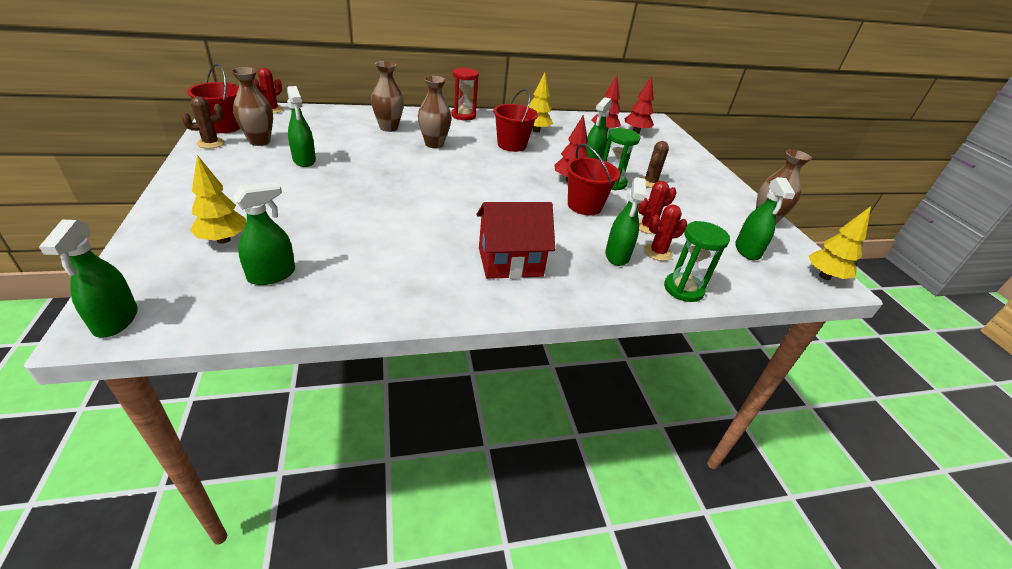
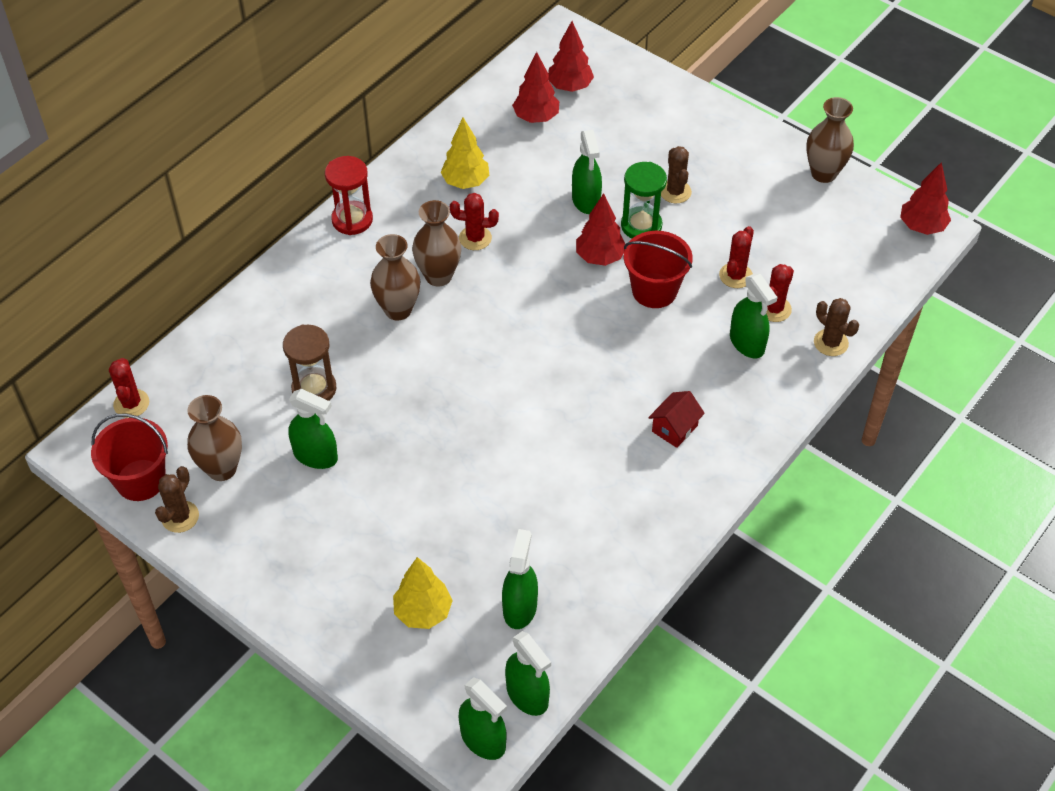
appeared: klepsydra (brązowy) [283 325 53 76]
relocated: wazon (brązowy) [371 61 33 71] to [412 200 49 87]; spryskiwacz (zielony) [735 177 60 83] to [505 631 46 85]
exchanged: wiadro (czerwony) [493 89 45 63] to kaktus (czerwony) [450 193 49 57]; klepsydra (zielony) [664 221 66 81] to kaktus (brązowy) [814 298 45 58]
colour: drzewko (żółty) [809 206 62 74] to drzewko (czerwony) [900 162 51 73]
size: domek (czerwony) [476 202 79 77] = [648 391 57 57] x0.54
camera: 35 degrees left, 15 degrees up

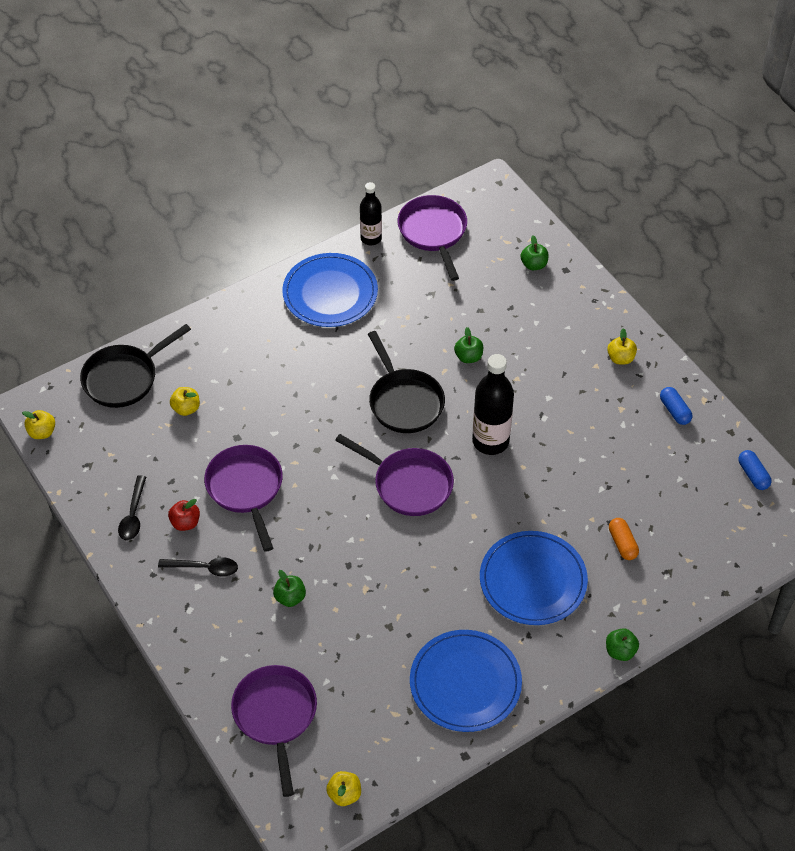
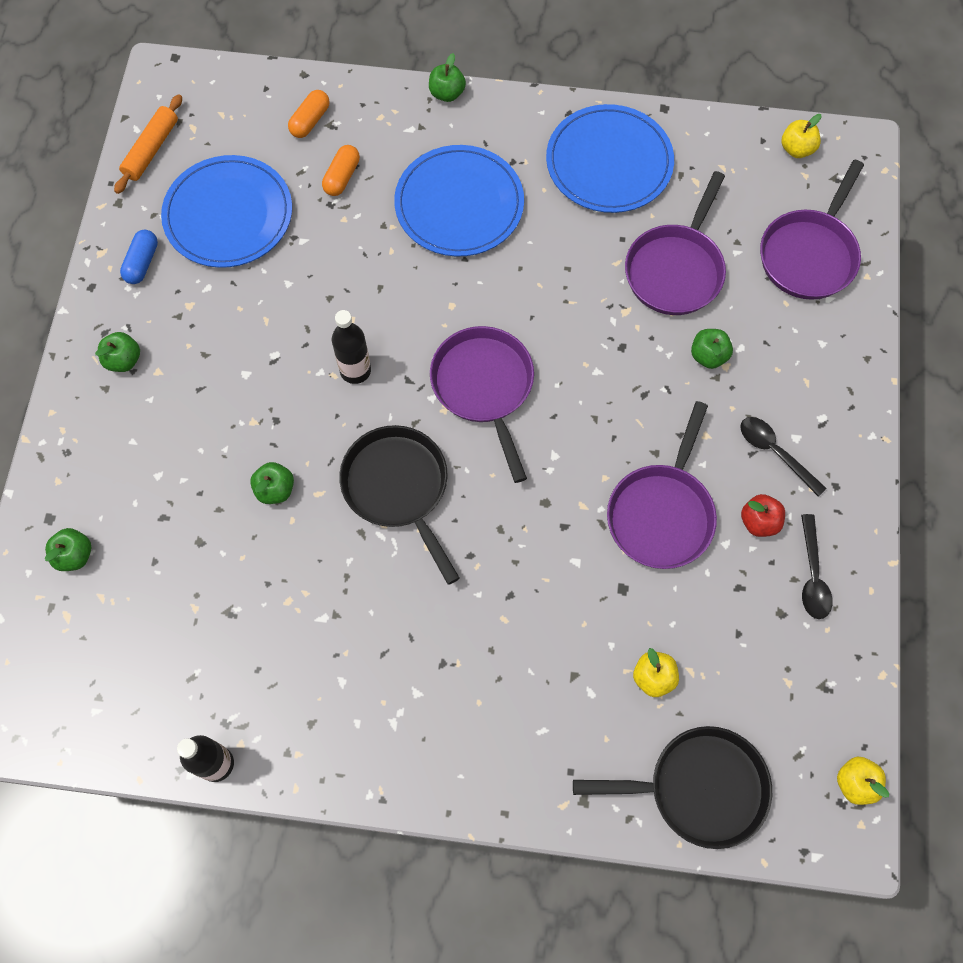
appeared: kapsułka (pomarańczowy) [288 90 42 48]
relocated: patelnia (fioletowy) [398 195 69 86] to [625 171 101 144]; talerz (niebieski) [282 253 96 74] to [161 155 131 113]
exchanged: kapsułka (niebieski) [738 450 34 40] to wałek do ciasta (pomarańczowy) [114 94 68 100]
colour: jabłko (żółty) [607 328 30 37] to jabłko (zielony) [95 332 45 40]
spun: patelnia (czarny) [368 331 77 102] = [339 425 121 160] 45 degrees counterclockwise; łyżka (czarny) [118 475 28 66] = [801 514 32 105] 135 degrees clockwise
size: butelka (czarny) [472 354 42 101] = [332 310 39 74] x0.63
camera: 140 degrees left, 15 degrees up

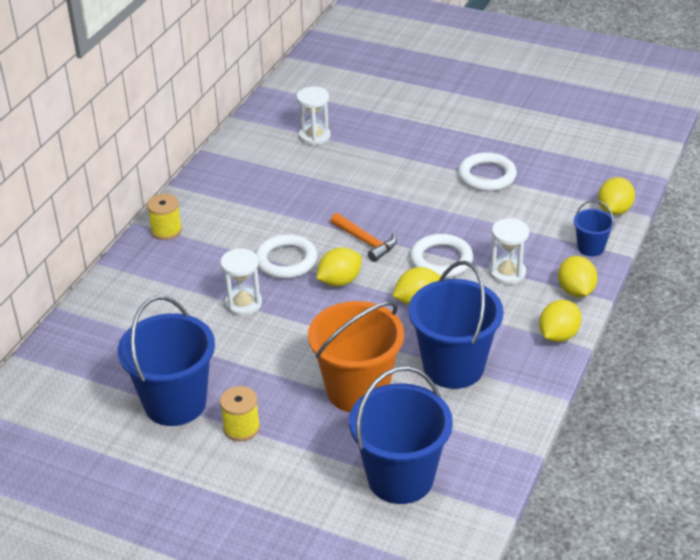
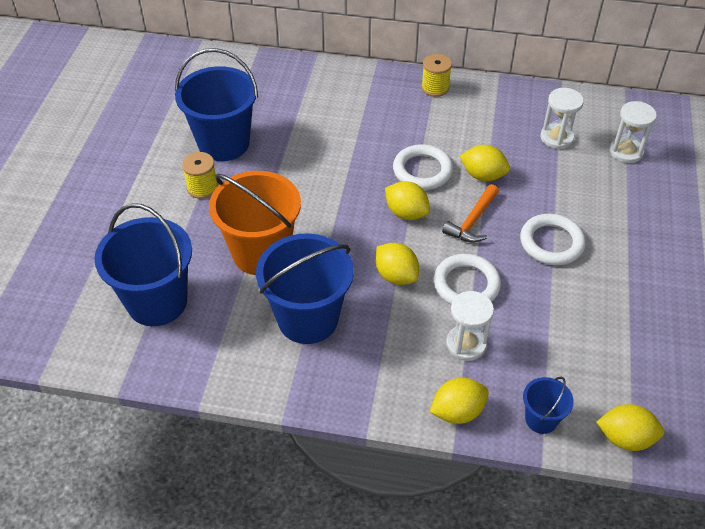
relocated: pierścień (biały) [458 152 59 40] to [520 214 66 51]; klepsydra (biały) [220 249 42 67] to [540 88 44 61]; cytryna (żółty) [539 300 42 42] to [460 145 50 36]
camera: 75 degrees right, 10 degrees up

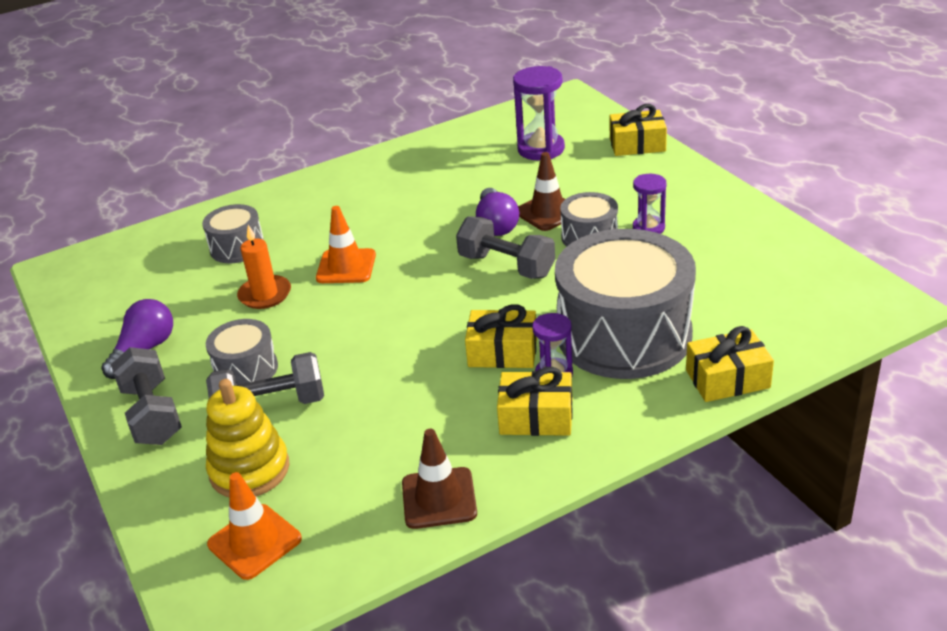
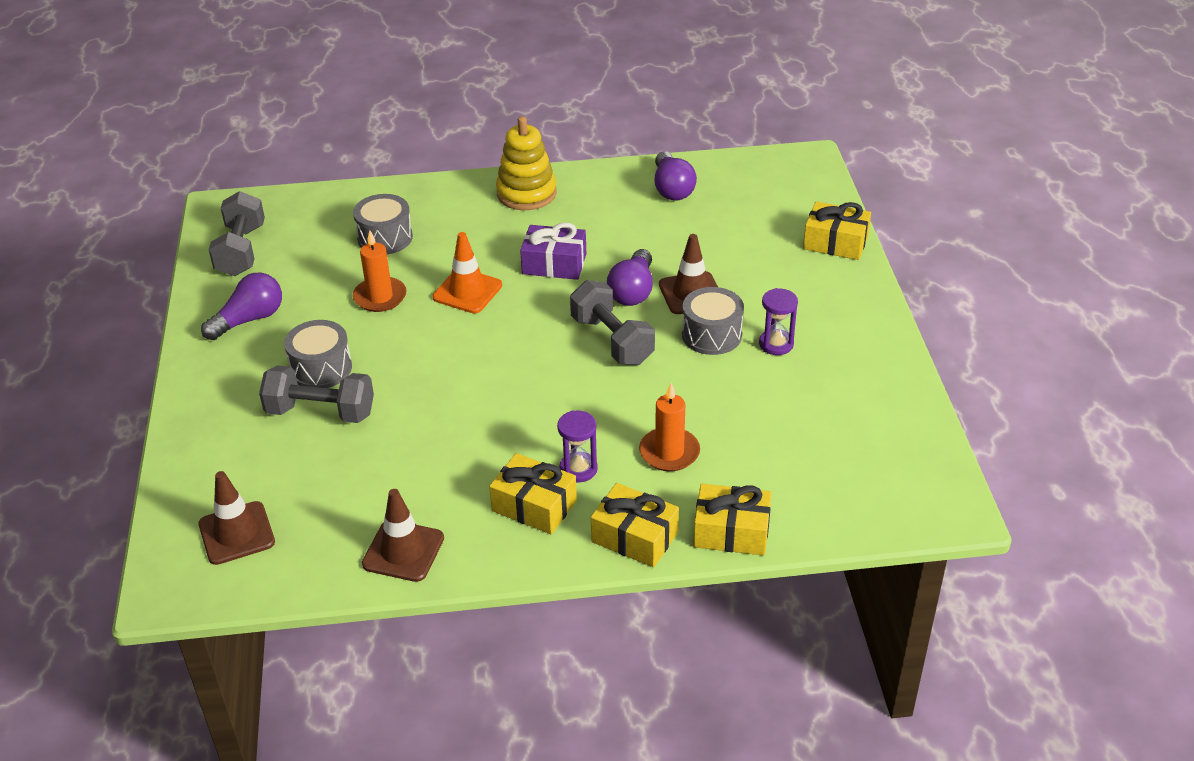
missing: klepsydra (fioletowy) [513 66 52 95]
appeared: żarówka (fioletowy) [654 151 43 49]; prezent (fioletowy) [520 222 66 58]
relocated: prezent (żółty) [465 304 72 64] to [591 483 88 84]; hantel (szary) [111 347 71 98] to [209 191 56 85]; zabawka nakładanka (żółty) [206 379 83 119] to [496 116 61 94]
exchanged: bęben (szary) [555 229 141 150] to świeca (pomarańczowy) [639 383 61 88]
colour: pachołek (pomarańczowy) [207 472 95 108] to pachołek (brązowy) [198 471 77 94]
camera: 20 degrees right, 5 degrees up

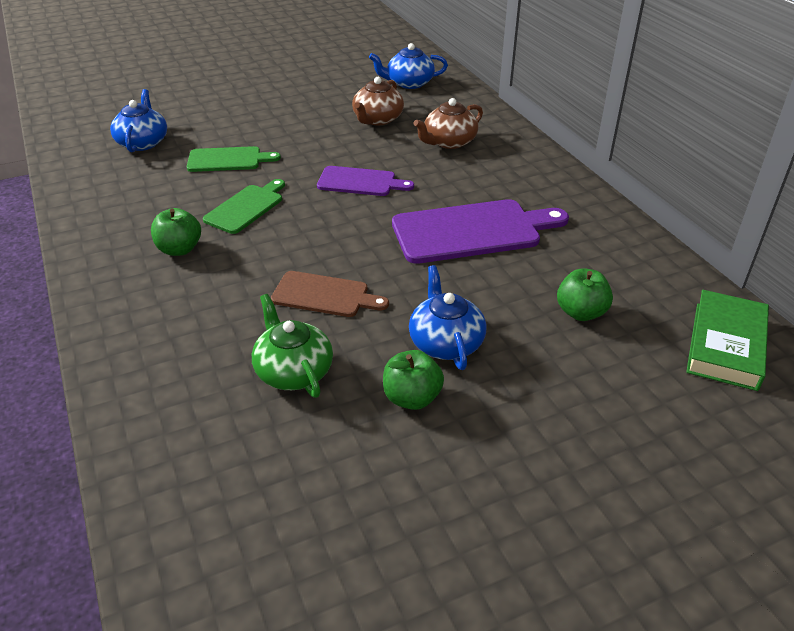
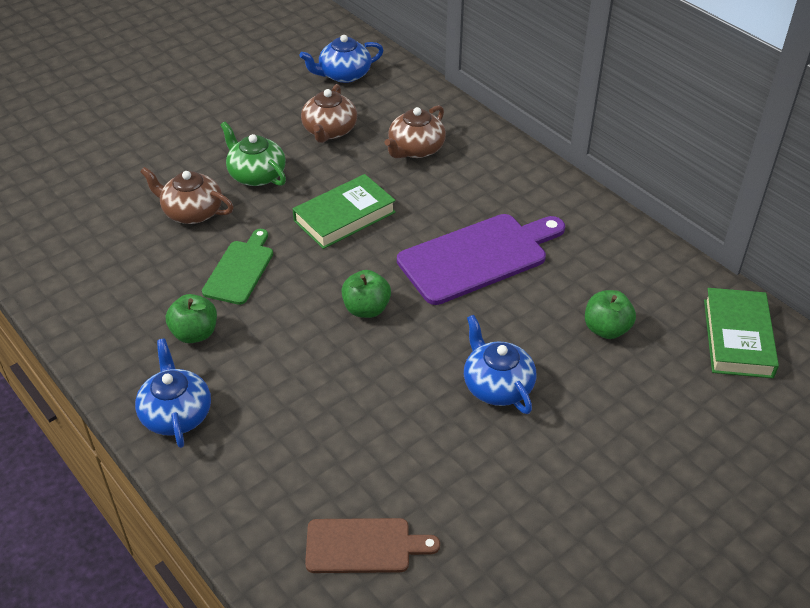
relocated: imbryk (niebieski) [110 89 57 63] to [135 339 76 109]; deska do krojenia (brązowy) [271 271 118 46] to [305 518 135 55]; imbryk (zielony) [252 294 81 104] to [220 121 66 65]; jabłko (zielony) [383 350 61 60] to [341 270 50 48]
exchanged: deska do krojenia (zielony) [187 146 94 26] to imbryk (brązowy) [140 167 94 57]; deska do krojenia (fioletowy) [317 166 97 30] to książka (zielony) [293 174 103 75]
camera: 15 degrees left, 5 degrees up

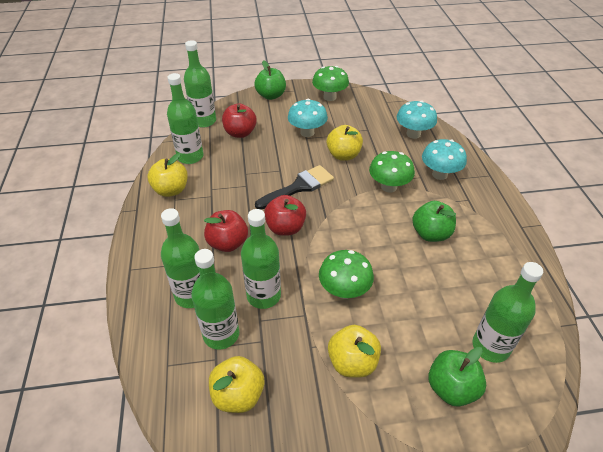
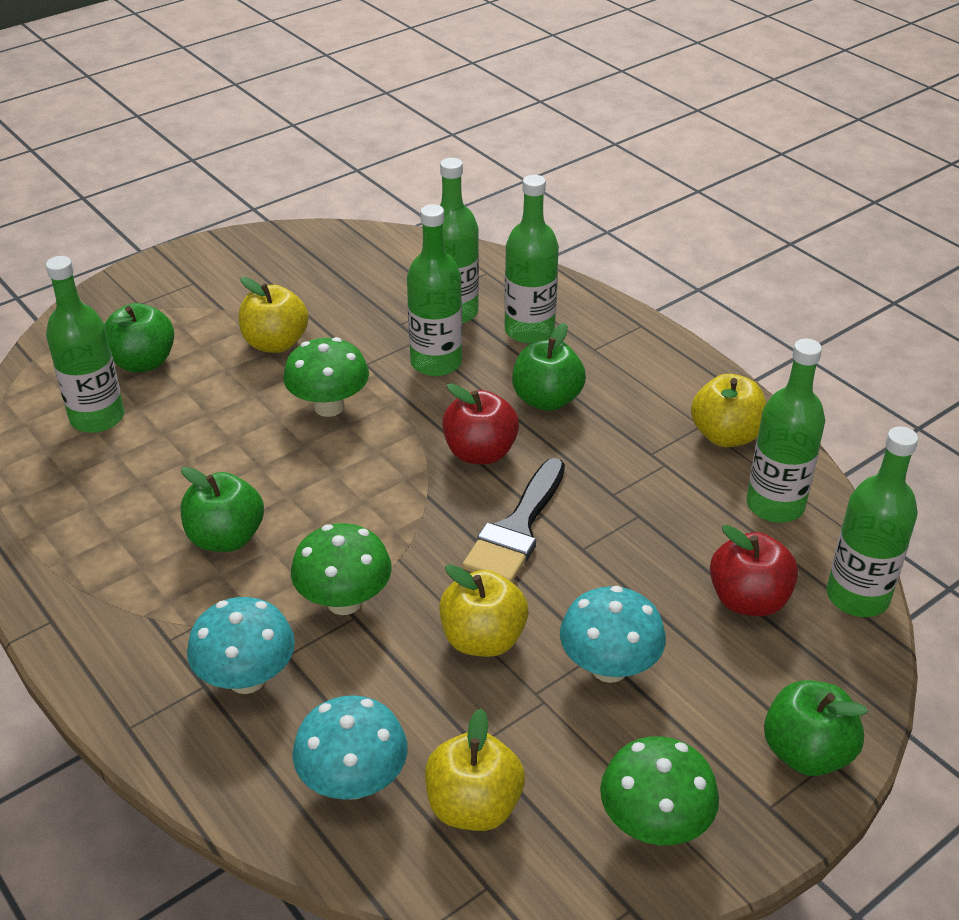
relocated: jabłko (żółty) [209 356 55 57] to [425 708 100 123]
colour: jabłko (czerwony) [204 210 44 42] to jabłko (zielony) [512 323 74 88]
camera: 150 degrees right, 5 degrees down

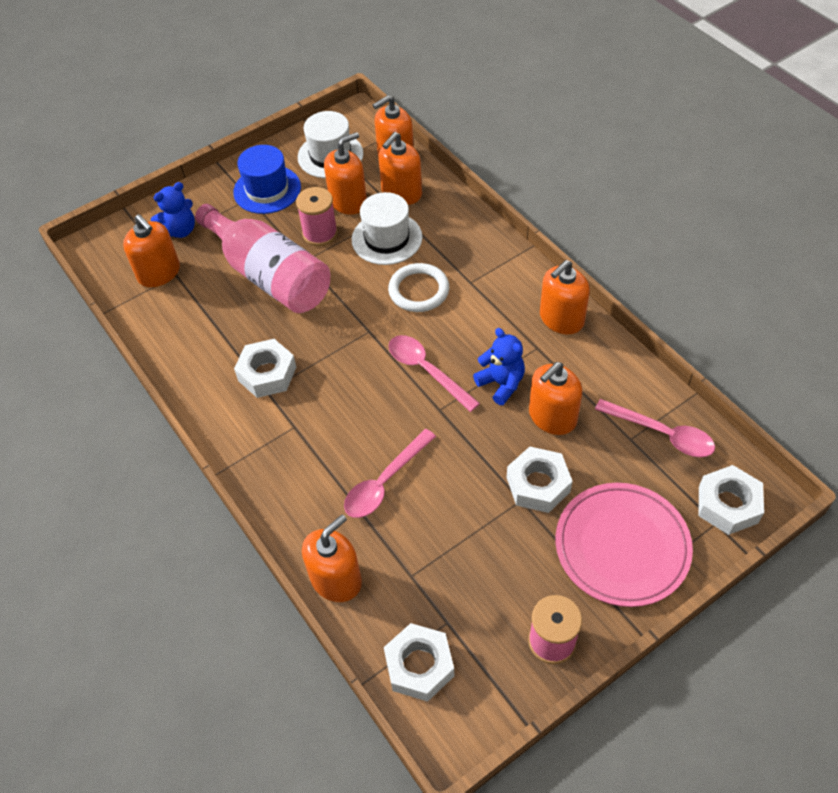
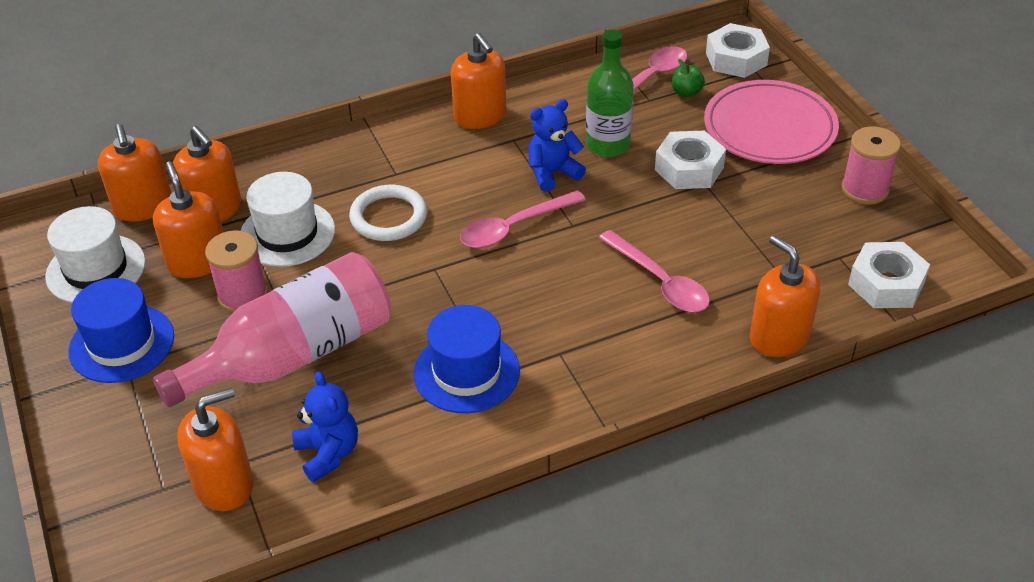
appeared: jabłko (zielony) [672 59 33 38]
relocated: miś (niebieski) [151 182 44 56] to [292 371 66 111]
exchanged: nakrętka (biały) [234 339 62 59] to kapelusz (niebieski) [413 305 107 108]; dozownik mydła (pomarańczowy) [529 362 53 73] to butelka (zielony) [586 30 48 127]
camera: 80 degrees left, 10 degrees down

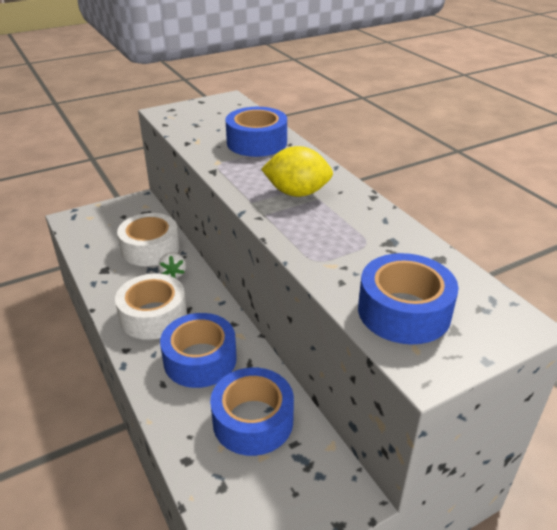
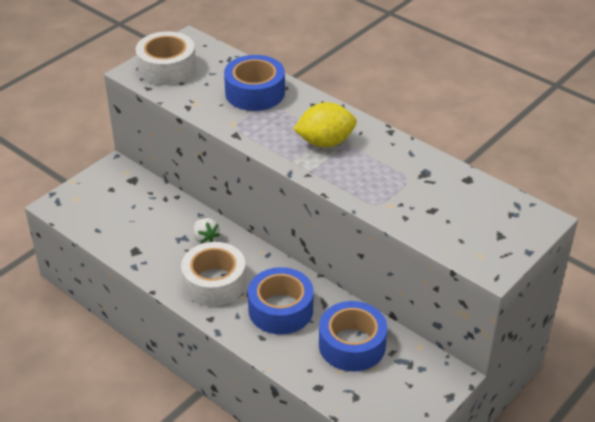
missing: taśma klejąca (niebieski) [358 253 101 92]
relocated: taśma klejąca (biały) [117 213 63 53] to [136 31 60 54]
camera: 20 degrees left, 5 degrees up

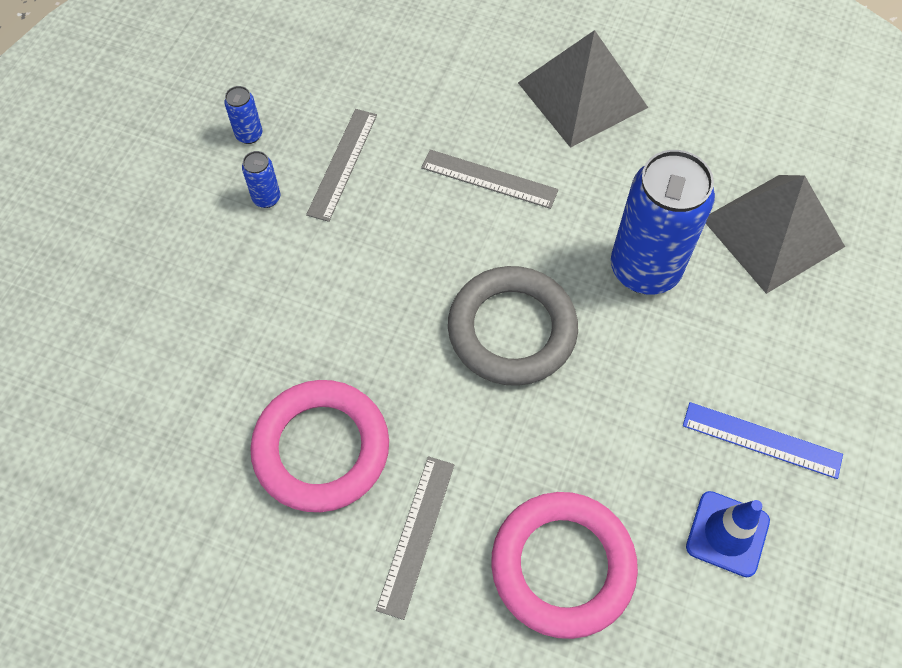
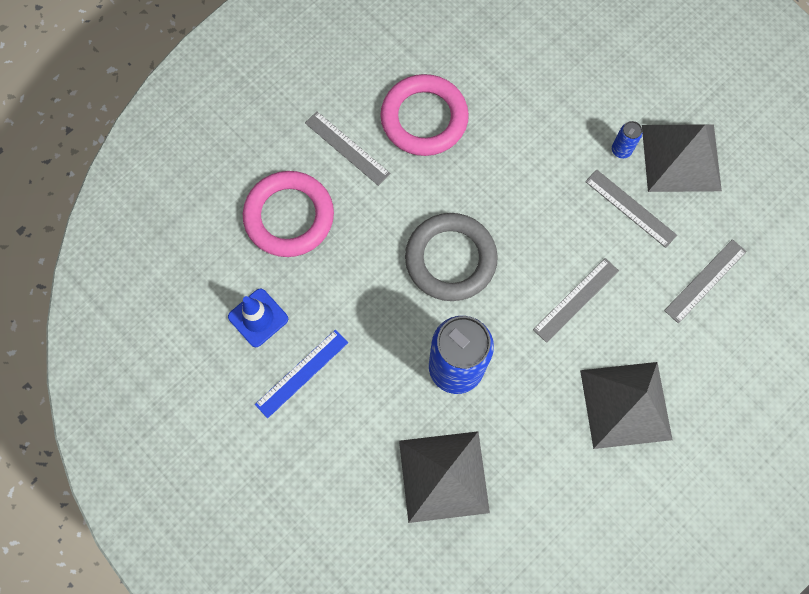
appeared: linijka (szary) [664 239 83 84]
exchanged: puszka (niebieski) [224 86 38 58] to piramida (szary) [642 124 80 68]
camera: 115 degrees right, 10 degrees up

